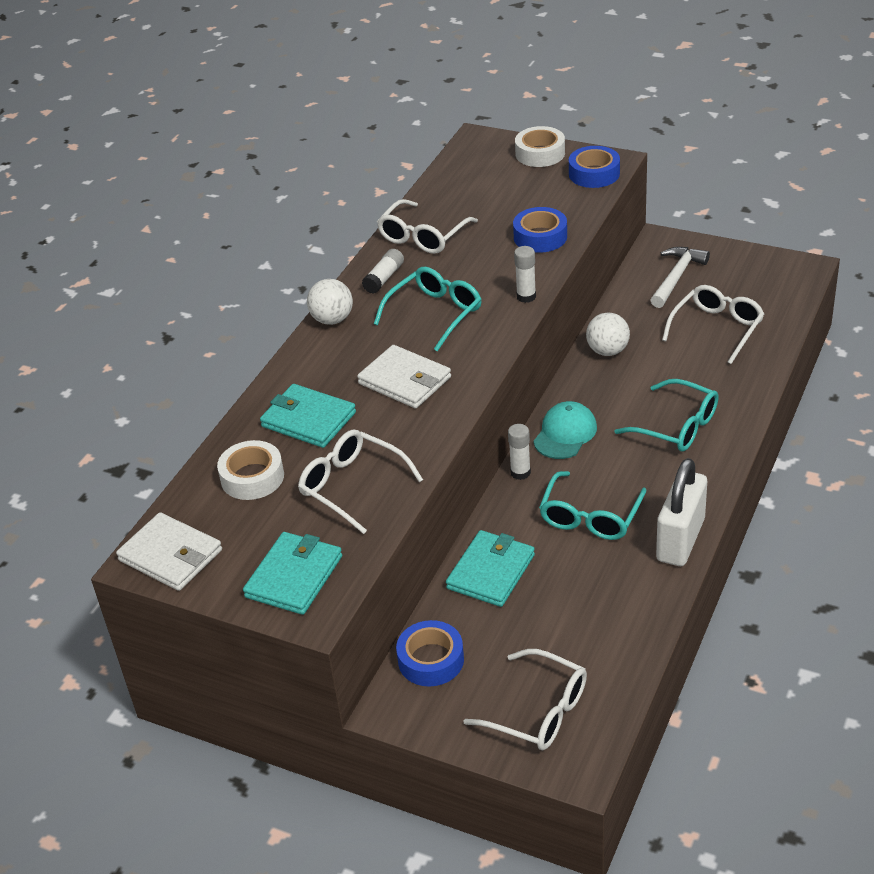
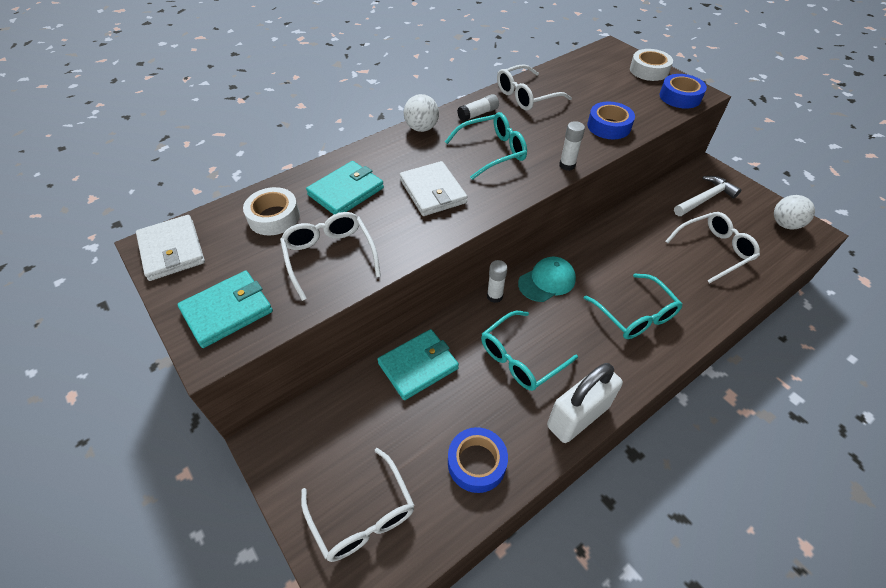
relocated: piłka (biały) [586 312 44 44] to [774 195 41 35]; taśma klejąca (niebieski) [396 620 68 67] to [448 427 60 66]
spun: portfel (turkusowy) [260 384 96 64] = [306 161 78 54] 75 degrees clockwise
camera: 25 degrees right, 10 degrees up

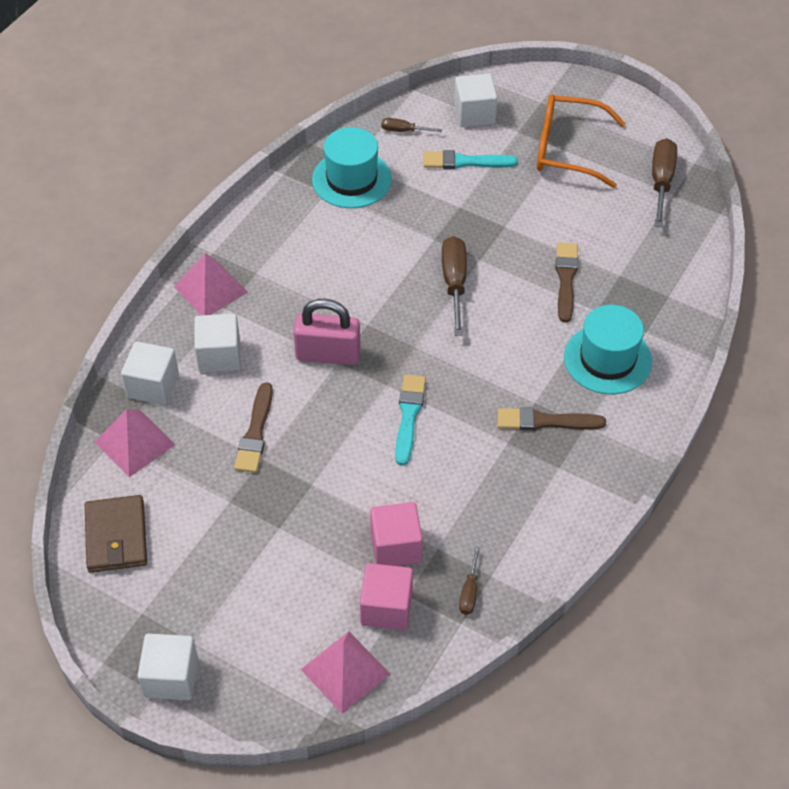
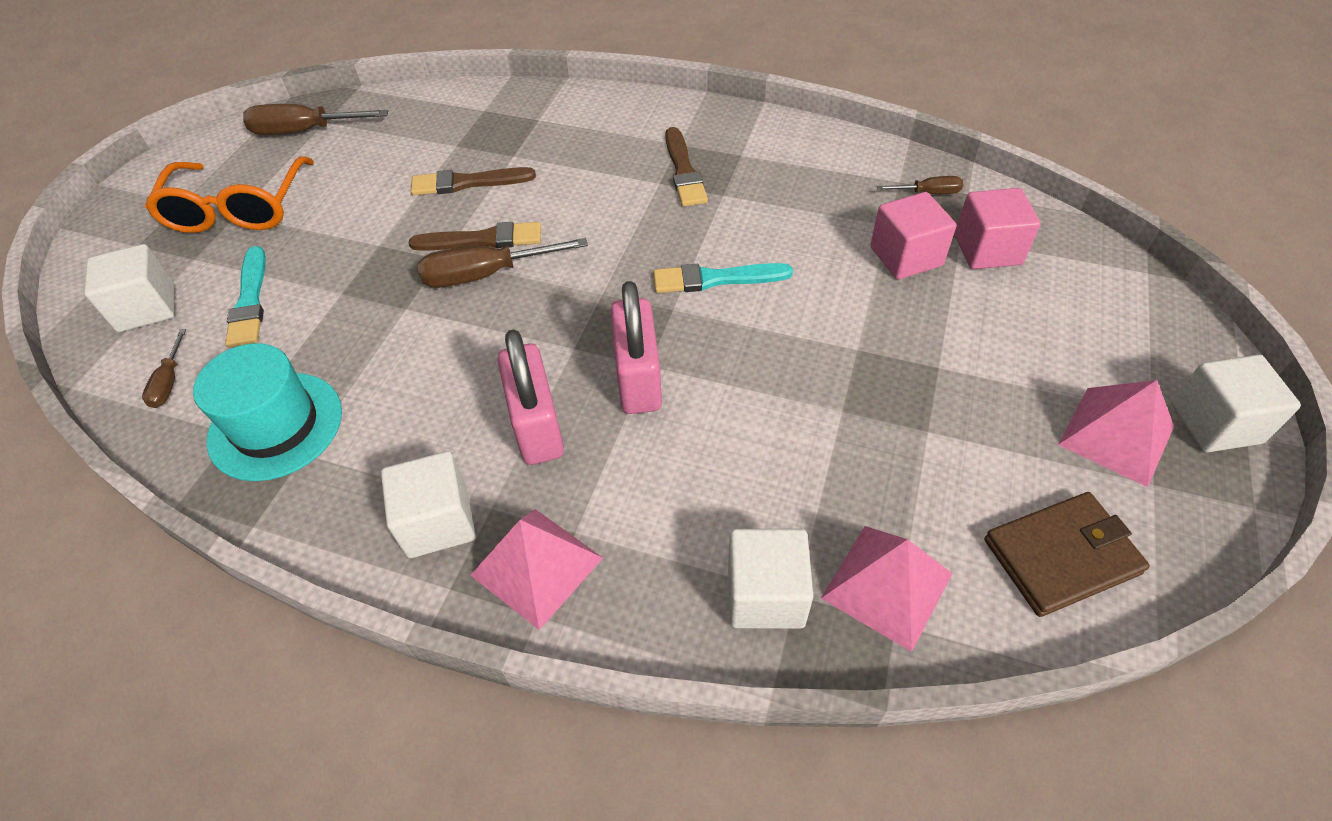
missing: kapelusz (turkusowy) [564 305 88 89]
appeared: kłódka (różowy) [497 330 67 135]
relocated: sześcian (biały) [194 314 47 59] to [381 451 95 107]; pędzel (brązowy) [234 382 39 91] to [409 222 132 29]; piramida (różowy) [300 631 90 83] to [1058 380 116 107]
camera: 100 degrees left, 0 degrees up

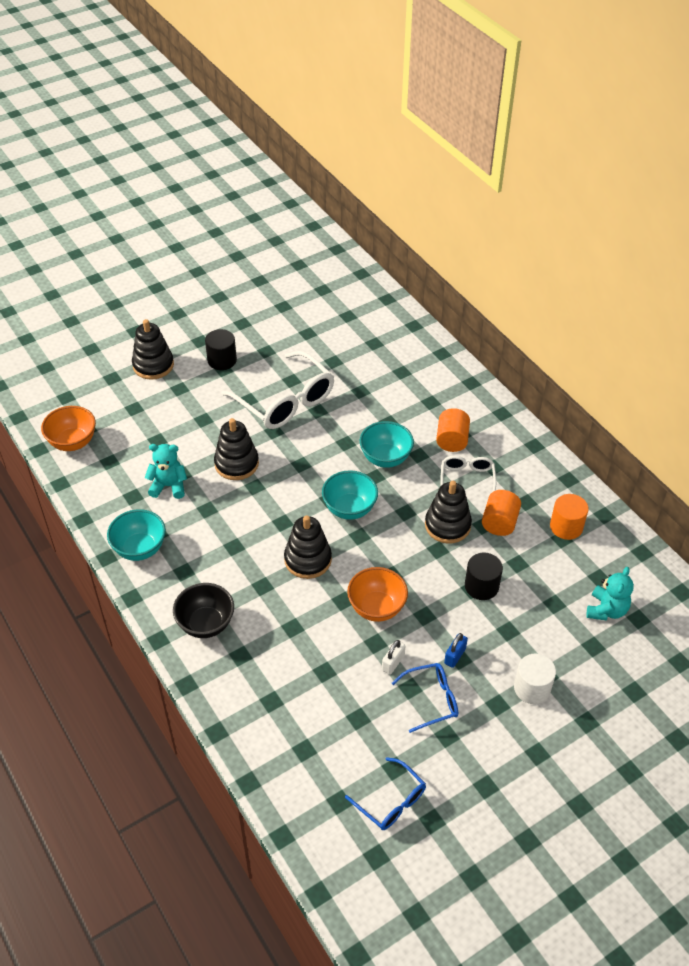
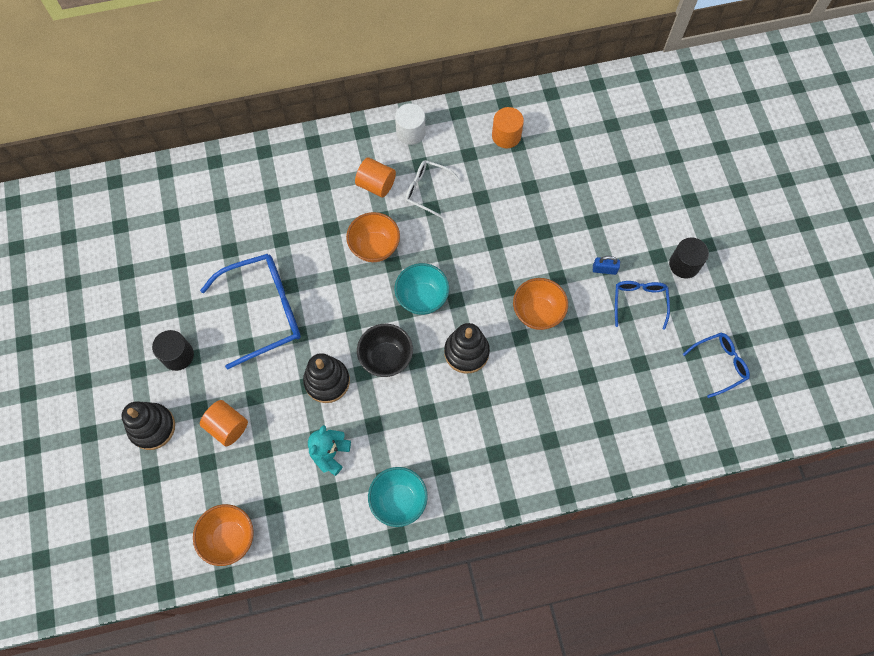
missing: zabawka nakładanka (czarny) [425 481 47 63]; miś (turkusowy) [586 567 48 53]; kłódka (biały) [382 640 23 35]
relocated: walec (pomarańczowy) [482 490 39 46] to [200 400 48 46]; walec (czarny) [465 553 38 47] to [669 238 40 40]; miska (czarny) [173 583 61 55] to [357 324 56 53]; walec (biały) [514 654 42 50] to [395 103 31 42]
colour: okulary (biały) [222 350 113 79] to okulary (niebieski) [200 254 101 115]; miska (turkusowy) [360 421 54 47] to miska (pomarańczowy) [346 212 54 50]
spun: kłódka (niebieski) [444 633 24 35] = [593 256 27 19] 45 degrees counterclockwise
camera: 70 degrees left, 20 degrees up

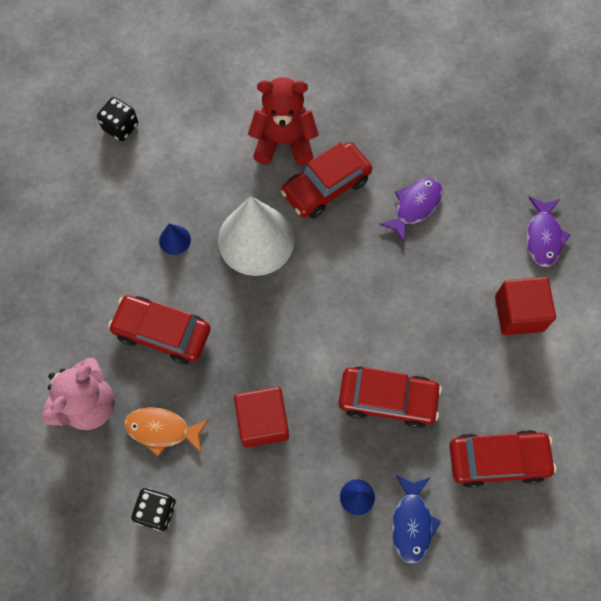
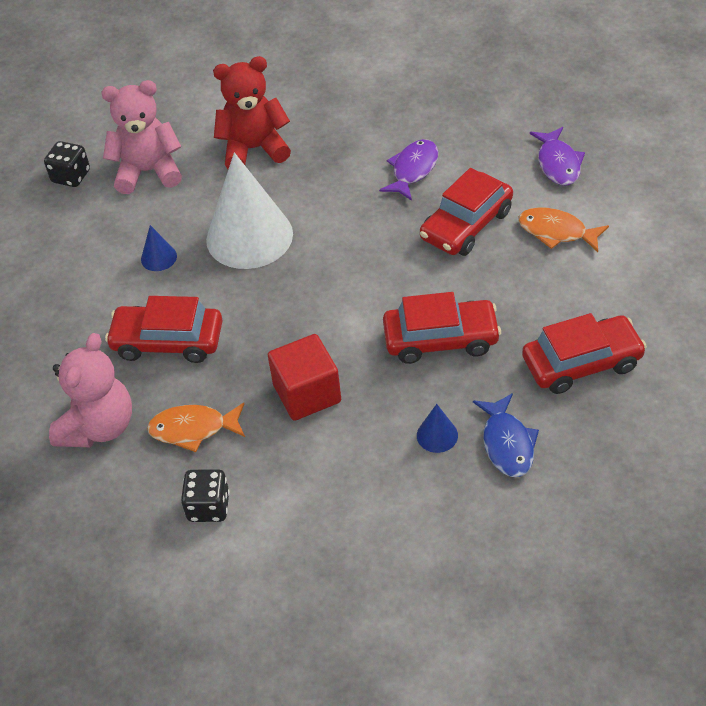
appeared: miś (różowy) [101 80 81 114]
relocated: samochód (czerwony) [281 142 91 76] to [420 168 93 88]
exchanged: sześcian (czerwony) [495 277 61 58] to ryba (pomarańczowy) [518 207 91 45]
camera: 10 degrees left, 20 degrees down

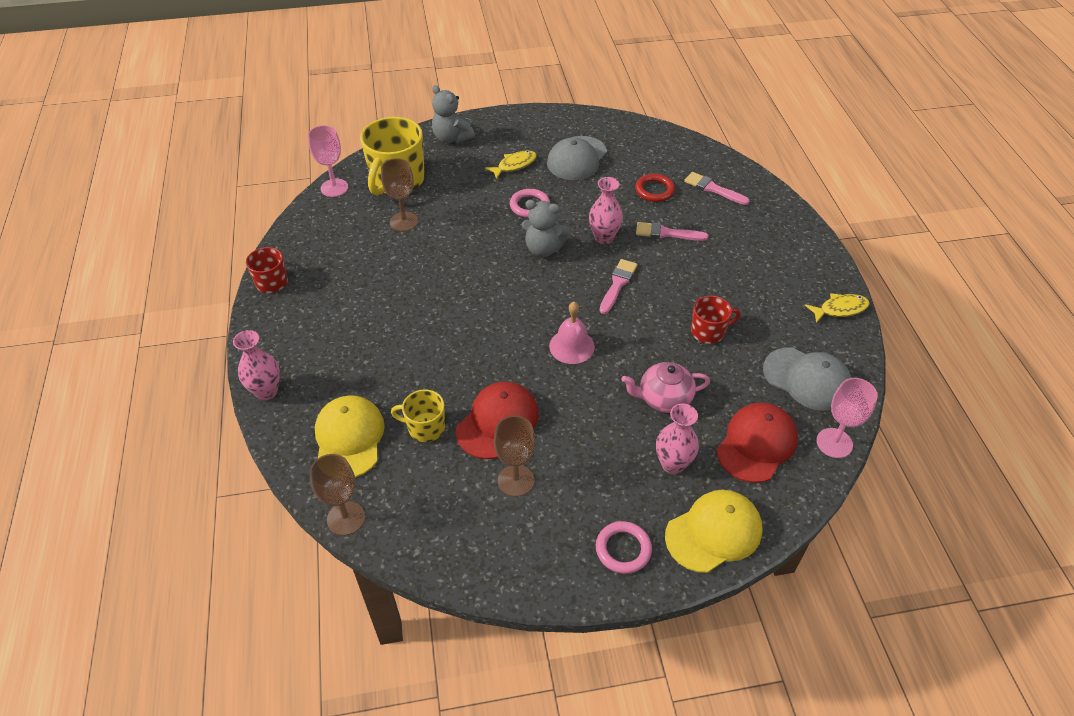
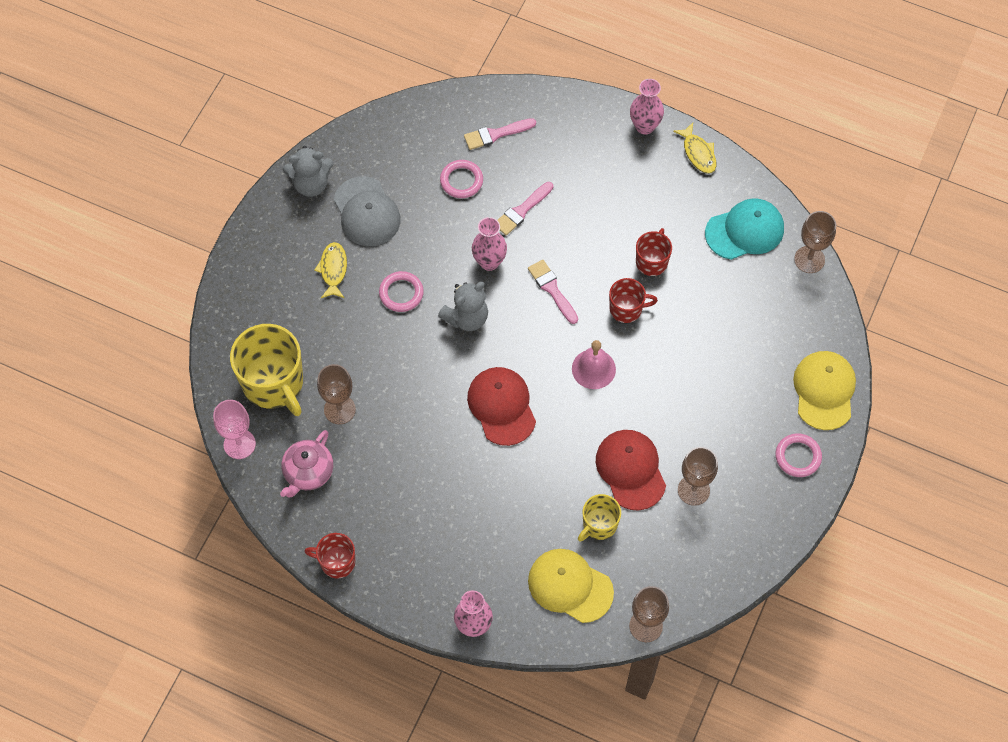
appeared: kubek (czerwony) [609 278 49 45]
relocated: miś (szary) [432 85 43 58] to [283 146 50 51]; imbryk (różowy) [621 362 89 51] to [280 430 53 67]; wazon (różowy) [656 403 43 71] to [630 79 34 56]; czapka (czerwony) [716 403 82 80] to [467 367 69 79]
colour: pierścień (czerwony) [635 174 40 28] to pierścień (różowy) [440 160 43 38]; czapka (szary) [763 347 89 64] to czapka (turkusowy) [705 198 79 62]; kielich (różowy) [816 378 62 80] to kielich (brązowy) [794 211 42 62]
spun: ryba (żółty) [805 293 65 30] = [673 123 43 51] 135 degrees clockwise
camera: 55 degrees left, 15 degrees up

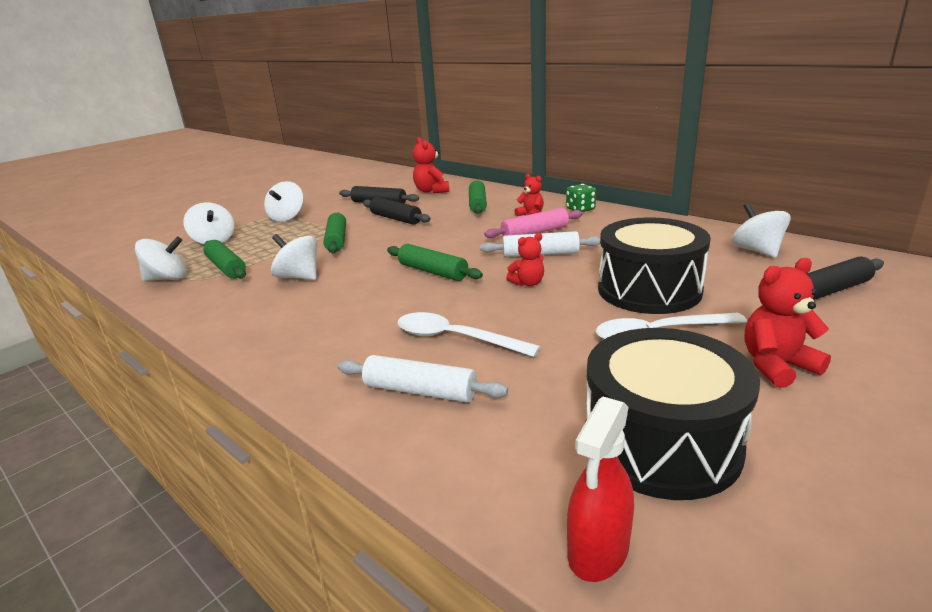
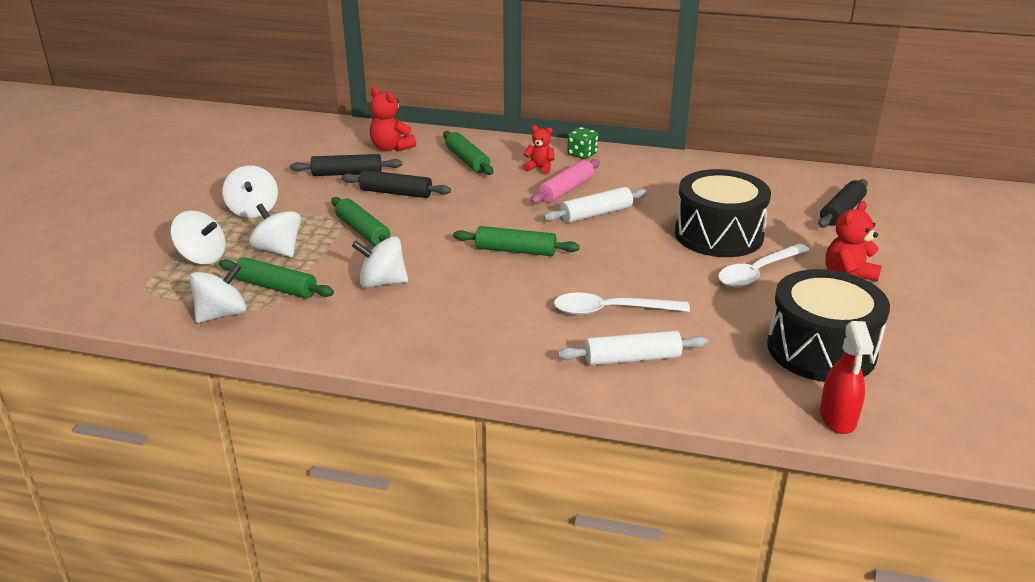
missing: miś (czerwony) [506 233 38 53]
relocated: bączek (biały) [731 203 60 55] to [249 203 52 54]
camera: 30 degrees left, 5 degrees up

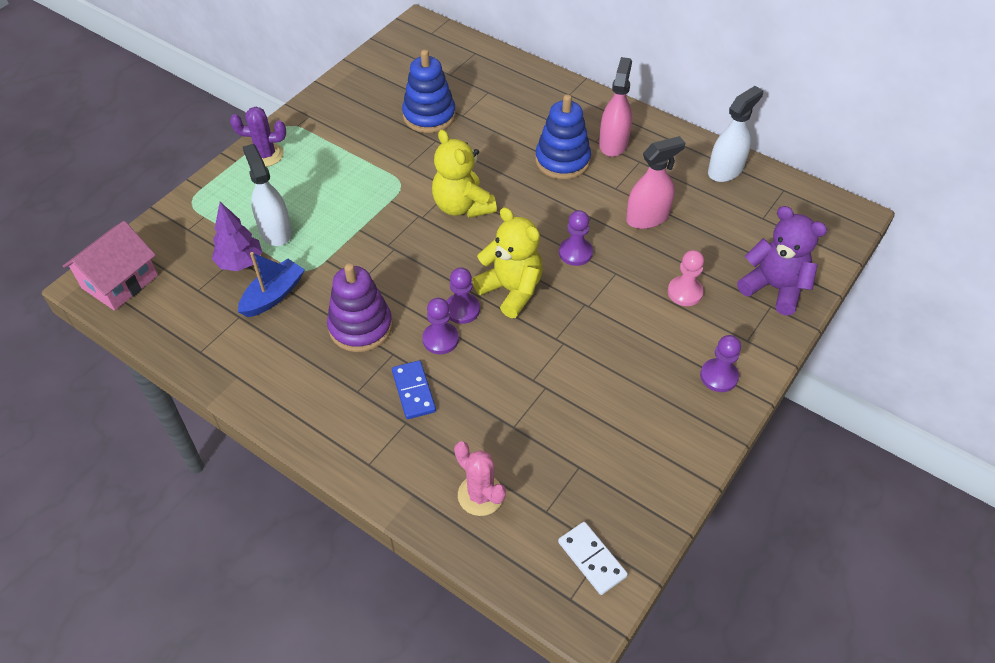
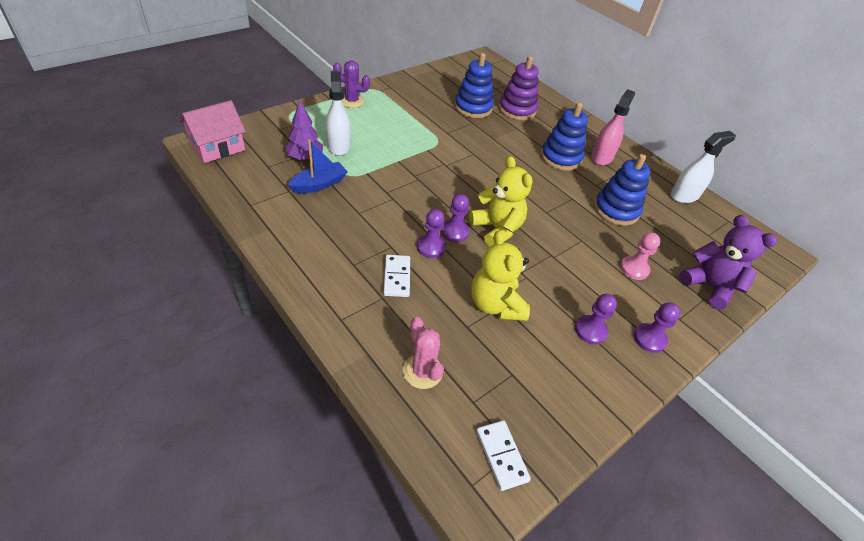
relocated: miś (żółty) [432 129 65 89] to [471 231 59 90]; pionek (fioletowy) [559 210 34 56] to [575 294 42 51]; zabawka nakładanka (fioletowy) [327 263 65 89] to [499 56 40 64]
exchanged: spryskiwacz (różowy) [626 136 60 93] to zabawka nakładanka (niebieski) [594 154 57 72]
colour: kostka domina (niebieski) [392 360 44 59] to kostka domina (biały) [383 255 27 42]
camera: 10 degrees right, 5 degrees down

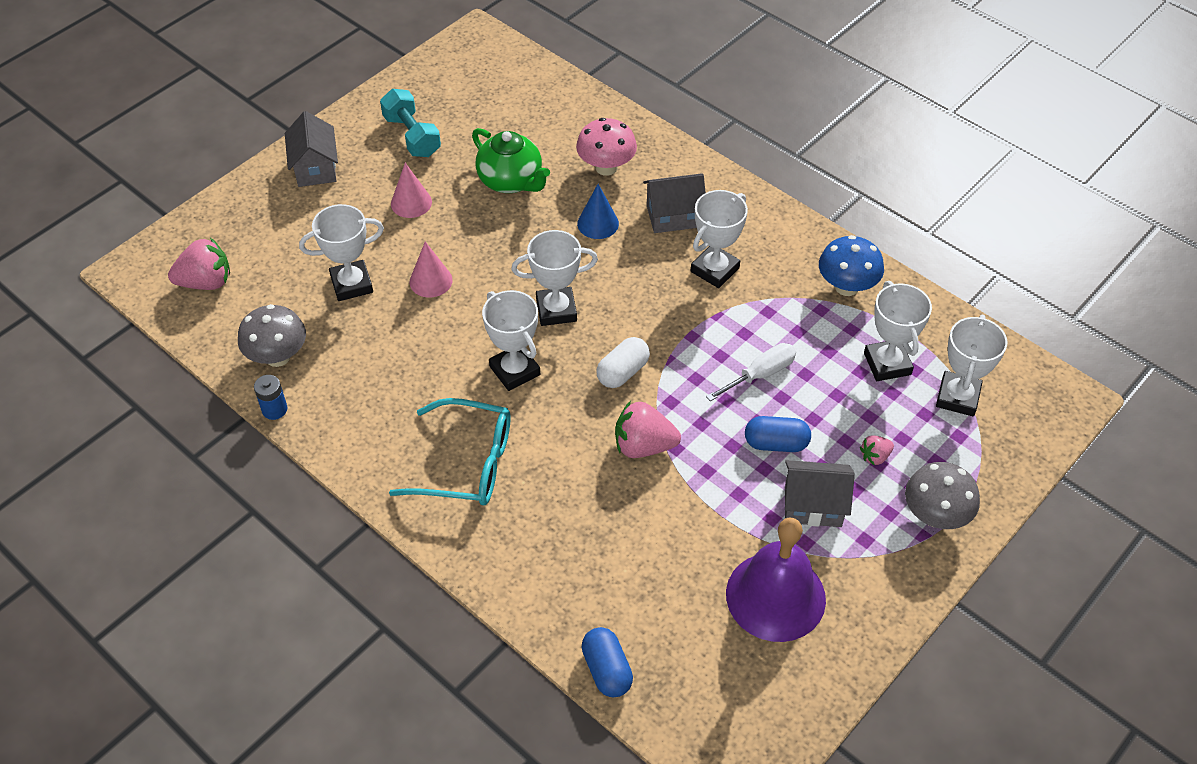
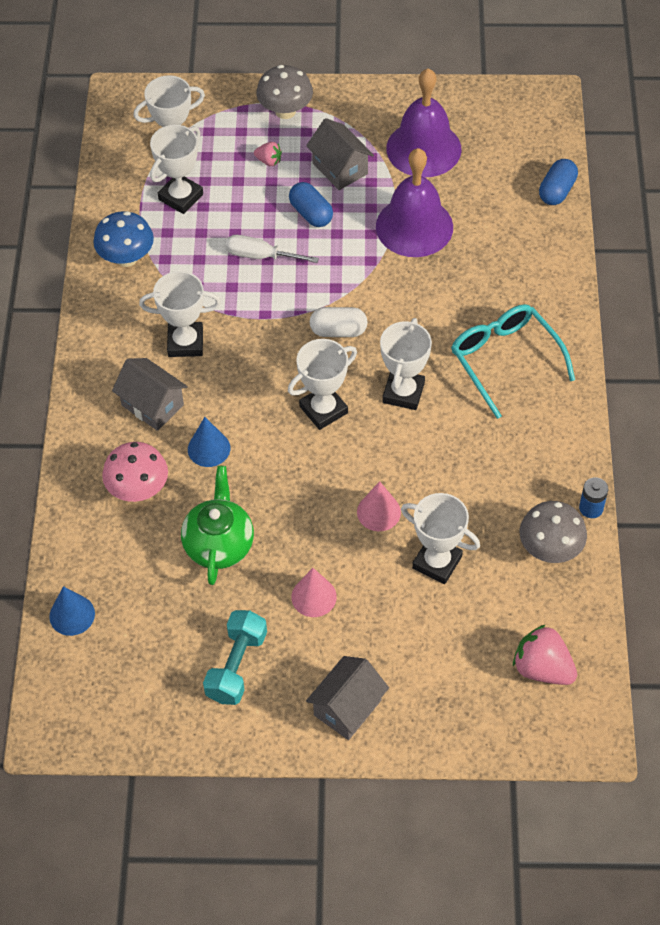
missing: truskawka (różowy) [615 401 66 57]
appeared: dzwonek (fioletowy) [376 148 77 109]; stożek (niebieski) [49 586 46 50]
spun: puchar (biały) [511 230 87 96] = [288 339 69 91] 75 degrees counterclockwise
camera: 130 degrees left, 5 degrees up

